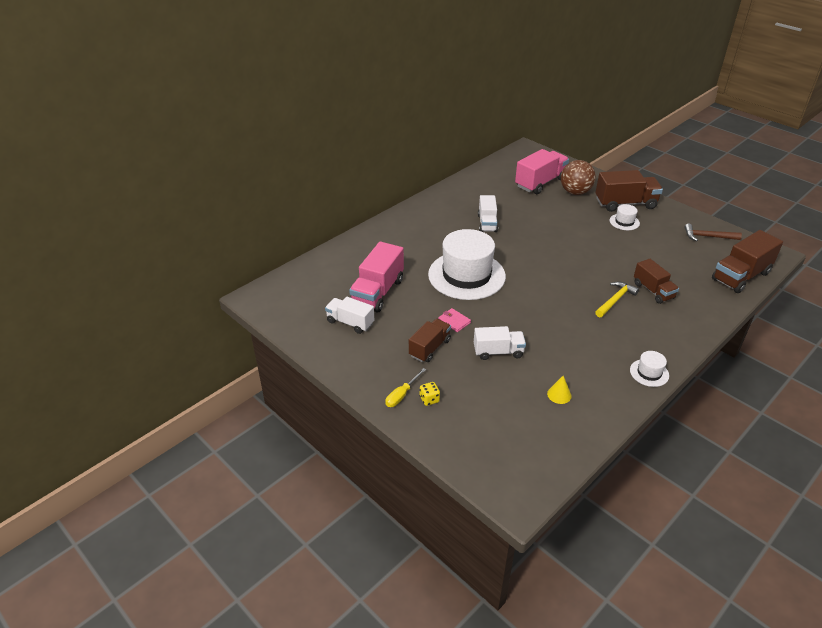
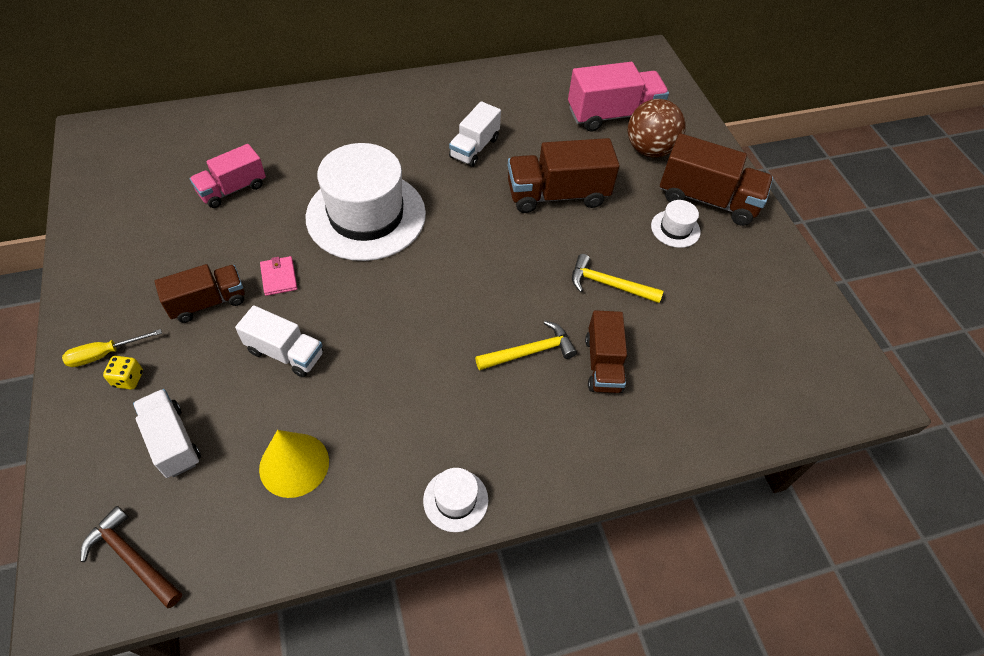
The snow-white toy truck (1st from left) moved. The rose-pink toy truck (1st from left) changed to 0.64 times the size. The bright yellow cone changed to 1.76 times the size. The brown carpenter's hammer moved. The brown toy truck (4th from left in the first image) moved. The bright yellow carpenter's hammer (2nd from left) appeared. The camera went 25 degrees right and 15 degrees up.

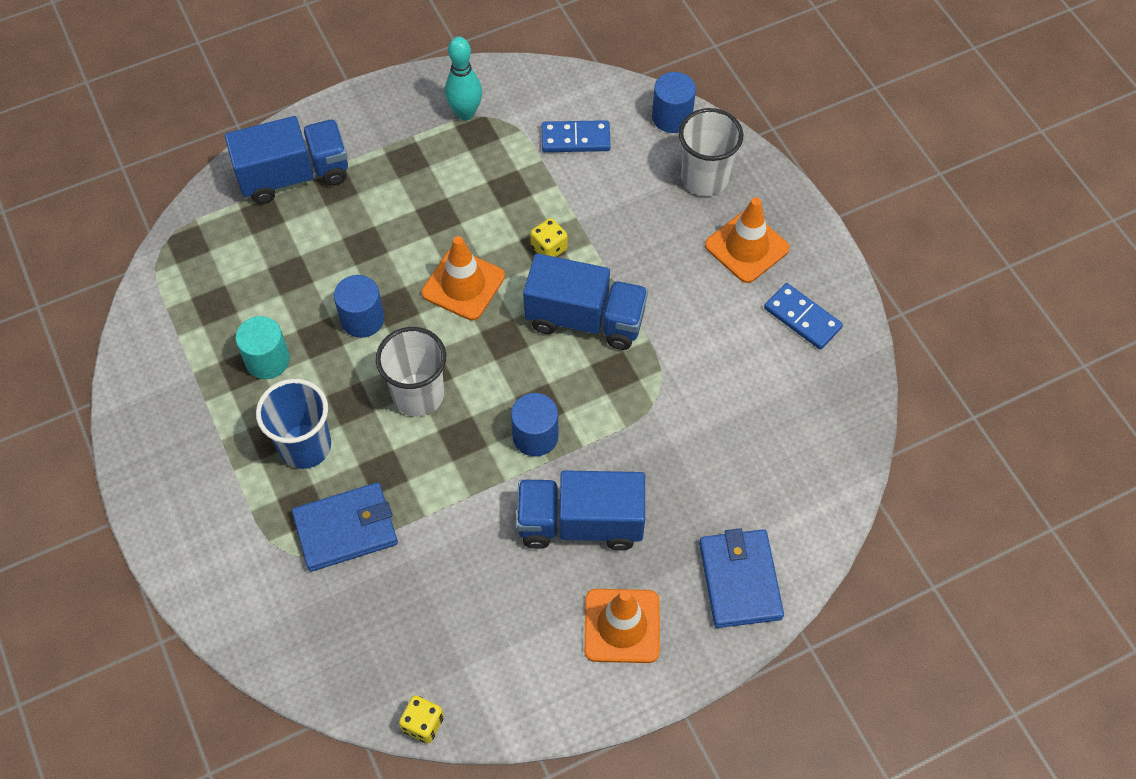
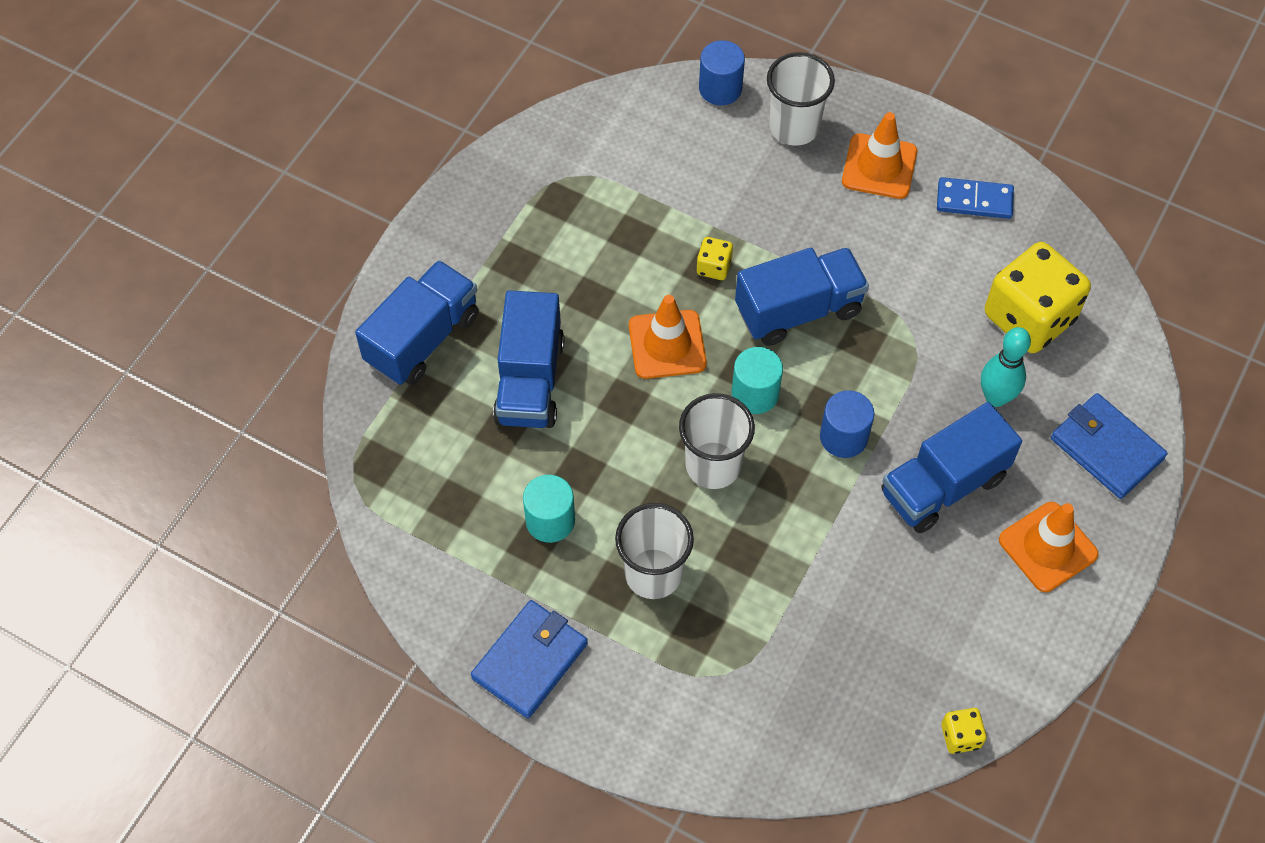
The royal blue cup became the snow-white cup (1st from left). The royal blue card wallet (1st from left) moved. The royal blue cylinder (1st from left) disappeared. The teal skittle moved. The royal blue domino tile (1st from left) disappeared. The royal blue toy truck (2nd from left) appeared. The teal cylinder (2nd from left) appeared. The bright yellow game die (3rd from left) appeared. The camera went 35 degrees left and 0 degrees up.

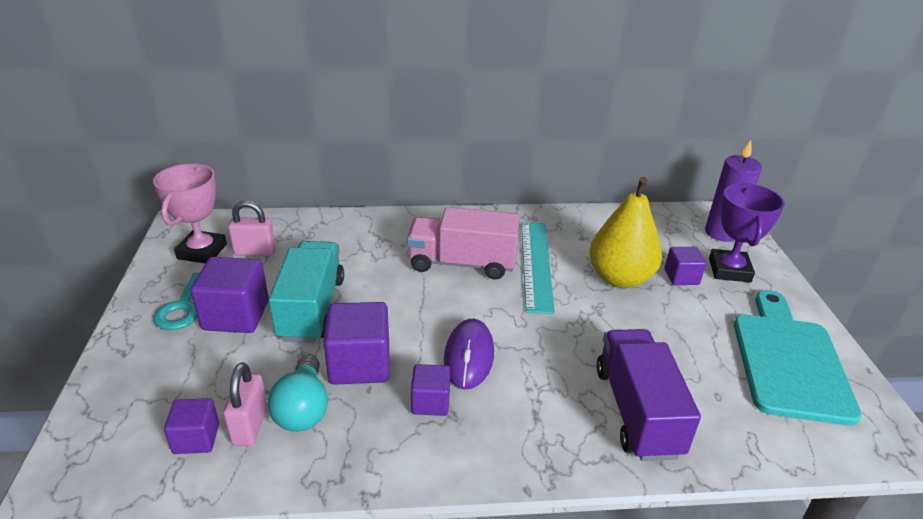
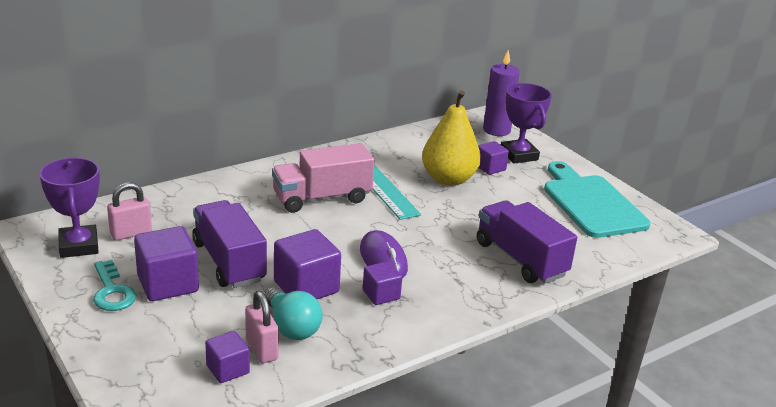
The rose-pink award cup became the purple award cup (1st from left). The teal toy truck became the purple toy truck (1st from left). The camera went 30 degrees left and 5 degrees down.

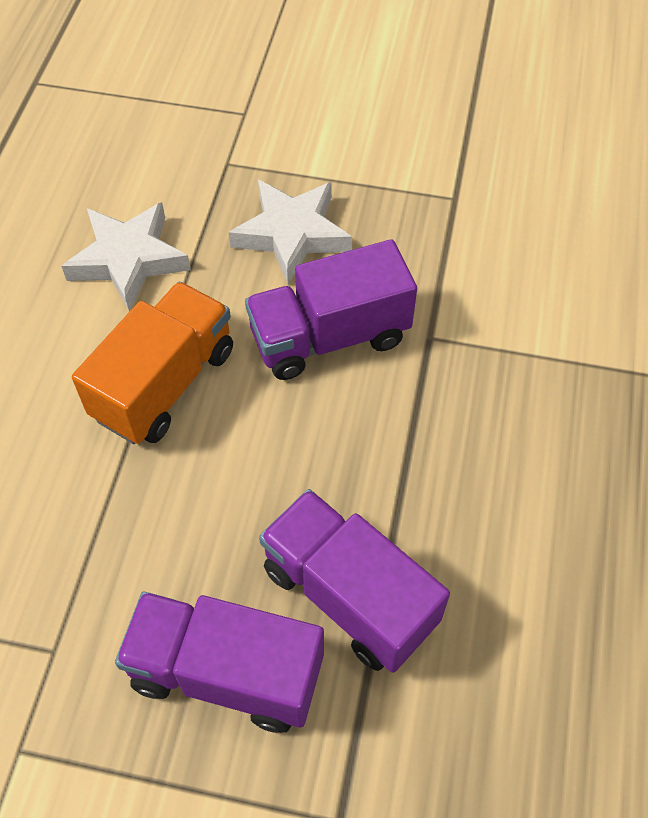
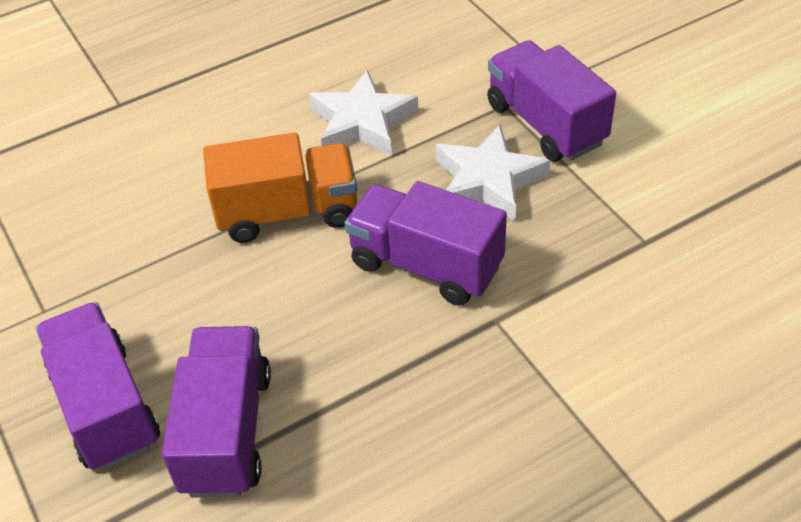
The purple toy truck (4th from left) appeared. The camera went 50 degrees right and 10 degrees down.

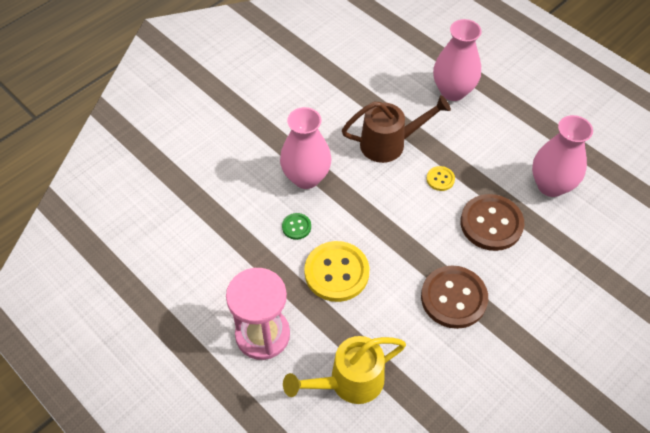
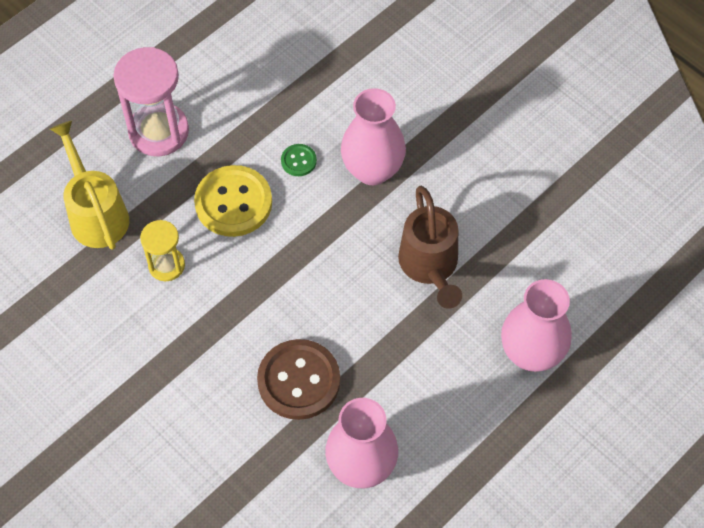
The brown sewing button (1st from left) disappeared. The bright yellow sewing button (2nd from left) disappeared. The bright yellow hourglass appeared. The camera went 90 degrees right and 5 degrees up.

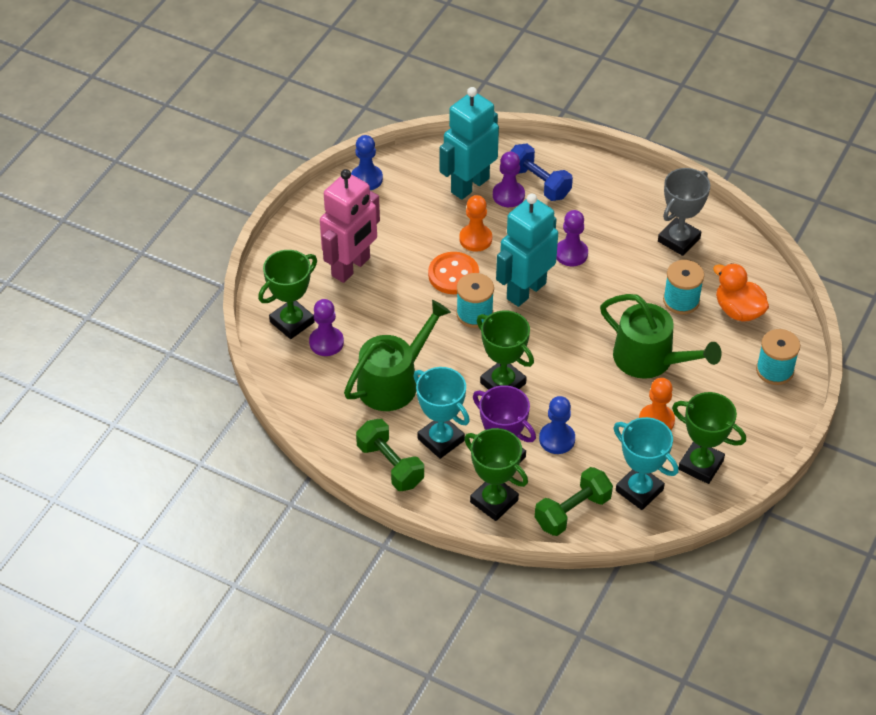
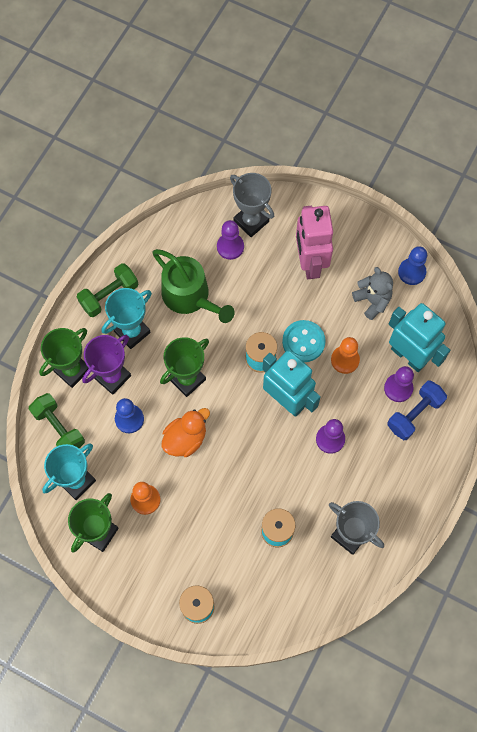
The emerald award cup (1st from left) became the ash-grey award cup (1st from left). The rose-pink robot figure turned 45 degrees clockwise. The orange sewing button became the teal sewing button. The emerald sprinkling can (2nd from left) disappeared. The orange rubber duck moved. The ash-grey stuffed bear appeared. The camera went 90 degrees right and 20 degrees up.

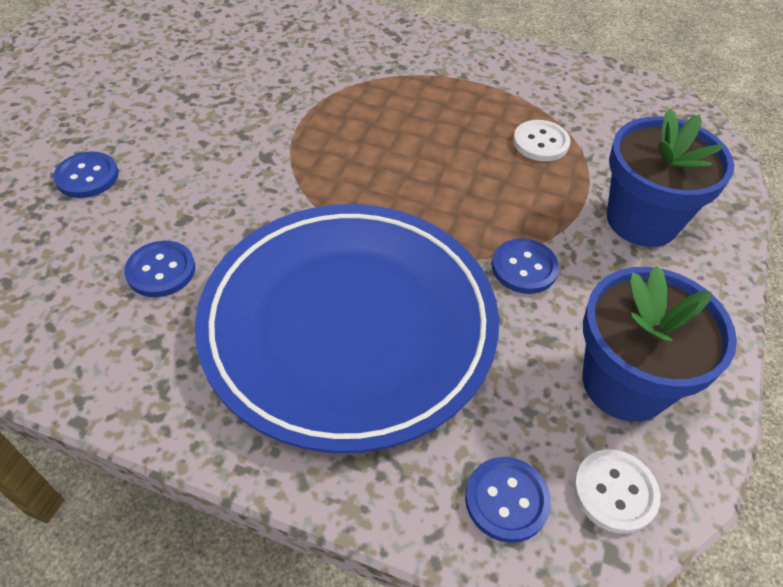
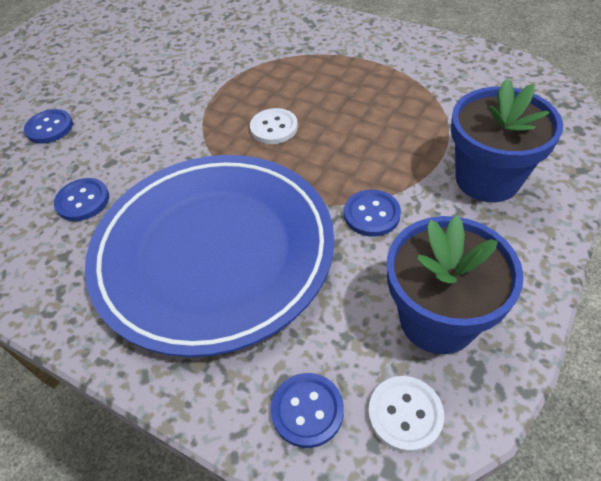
The snow-white sewing button (1st from left) moved. The camera went 15 degrees right and 0 degrees up.

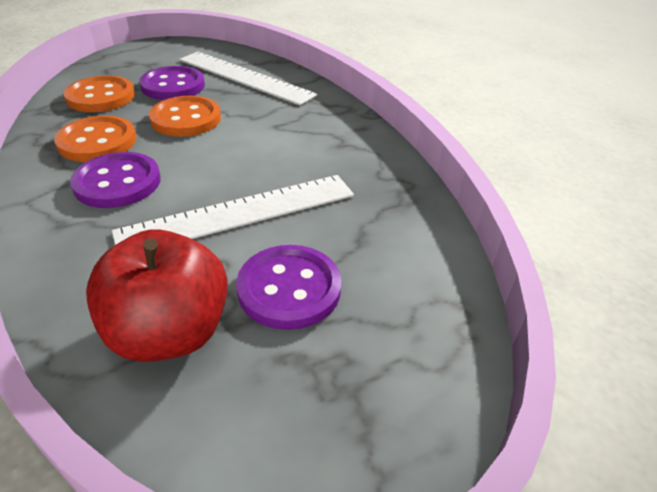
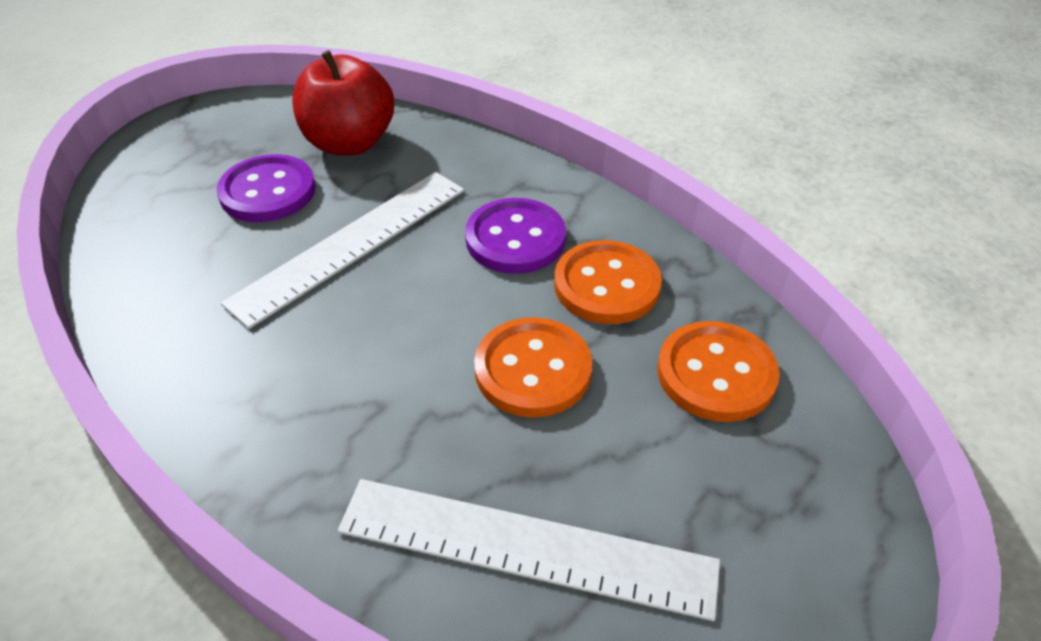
The purple sewing button (2nd from left) disappeared. The camera went 160 degrees right and 5 degrees up.

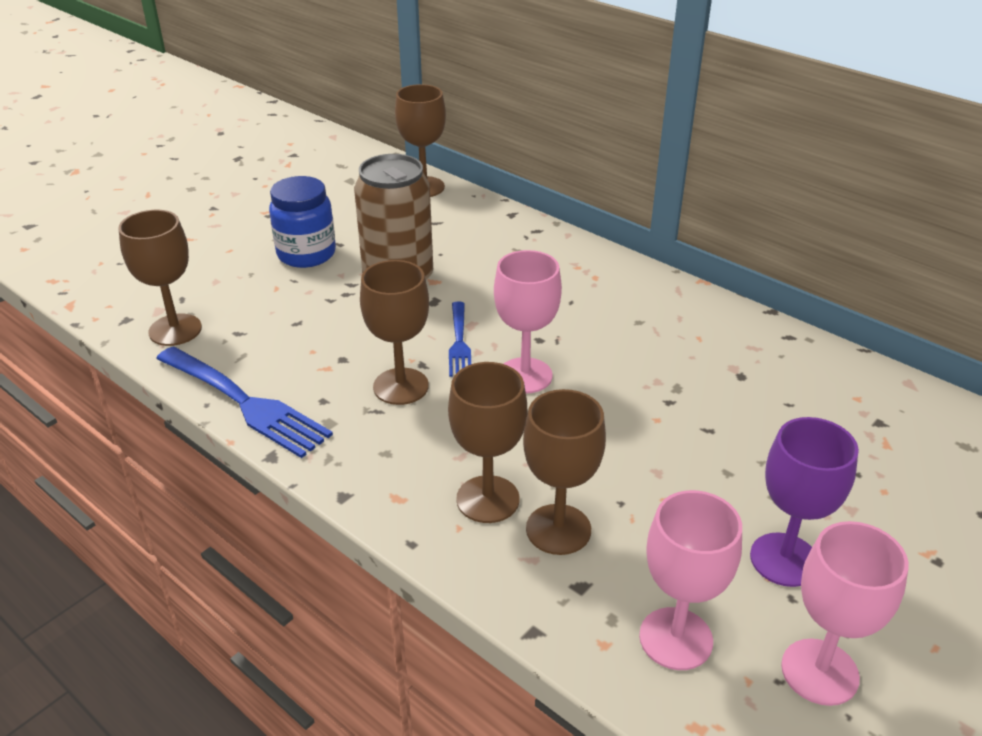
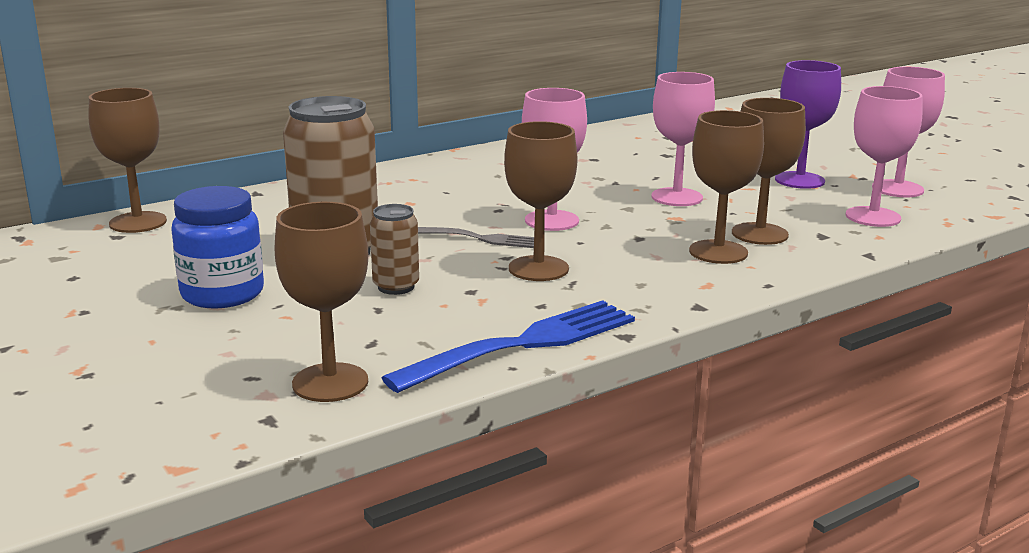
The royal blue fork (2nd from left) became the ash-grey fork. The brown soda can (2nd from left) appeared. The rose-pink chalice (2nd from left) appeared. The camera went 75 degrees left and 15 degrees down.

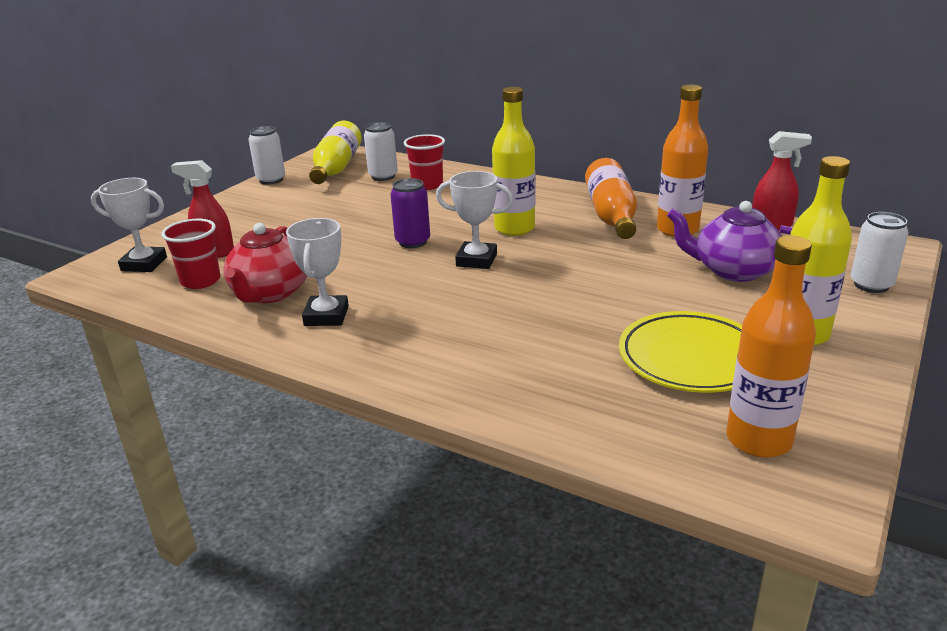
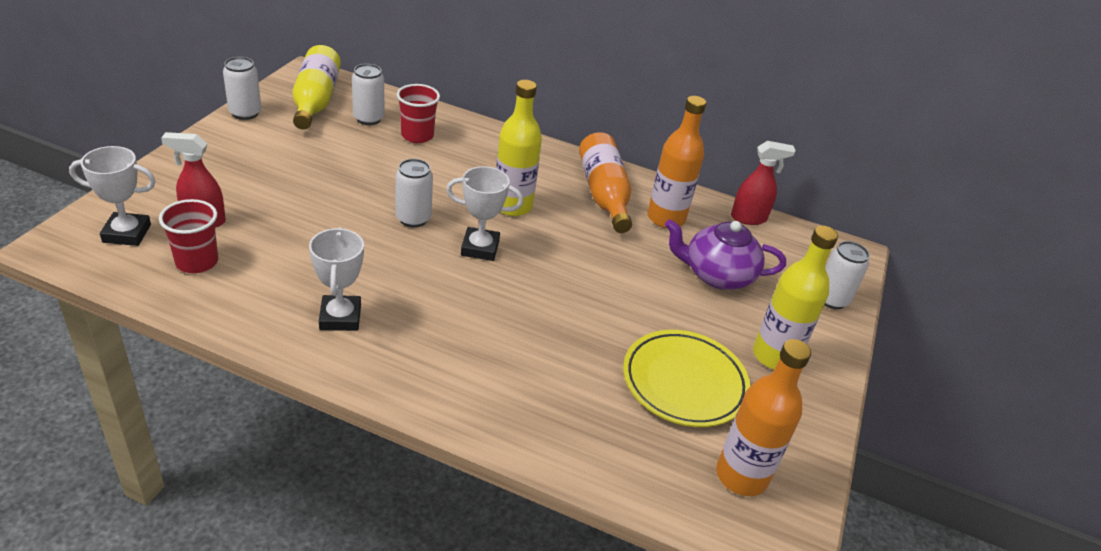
The red tea pot disappeared. The purple soda can became the snow-white soda can (3rd from left). The camera went 15 degrees left and 10 degrees up.

